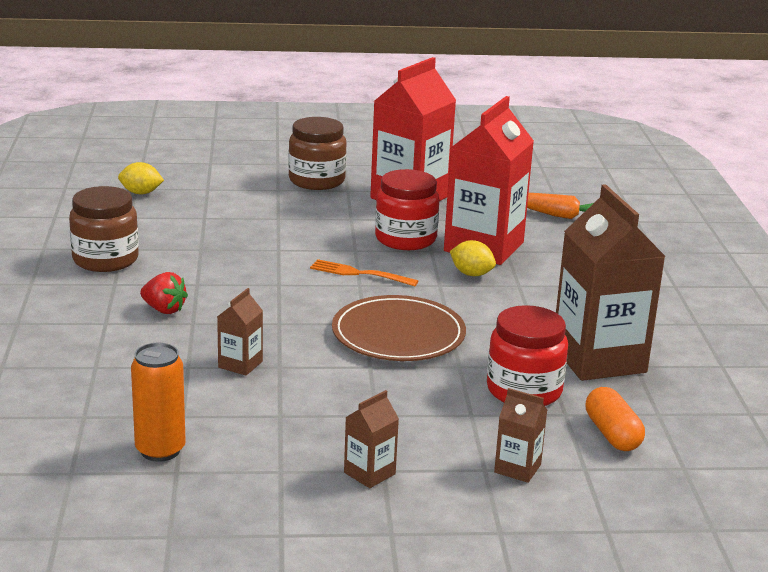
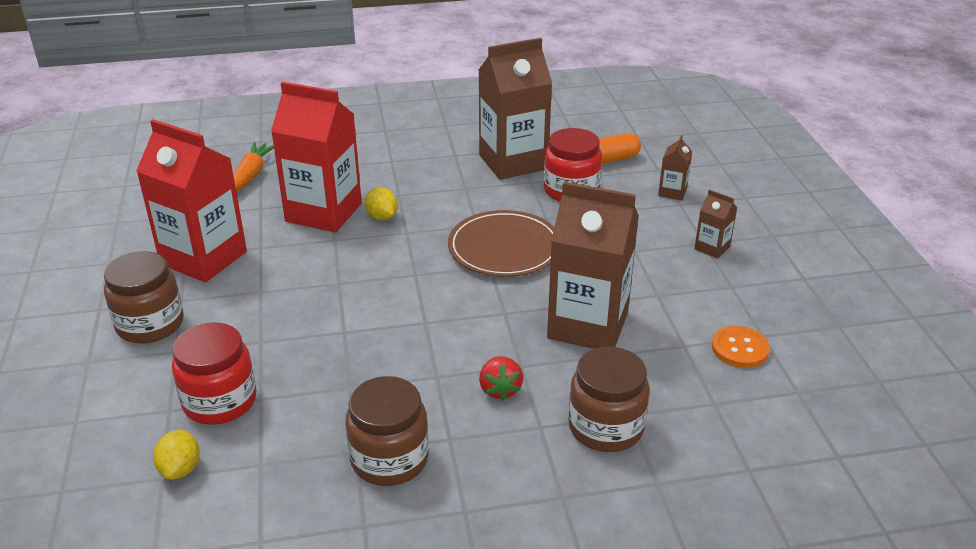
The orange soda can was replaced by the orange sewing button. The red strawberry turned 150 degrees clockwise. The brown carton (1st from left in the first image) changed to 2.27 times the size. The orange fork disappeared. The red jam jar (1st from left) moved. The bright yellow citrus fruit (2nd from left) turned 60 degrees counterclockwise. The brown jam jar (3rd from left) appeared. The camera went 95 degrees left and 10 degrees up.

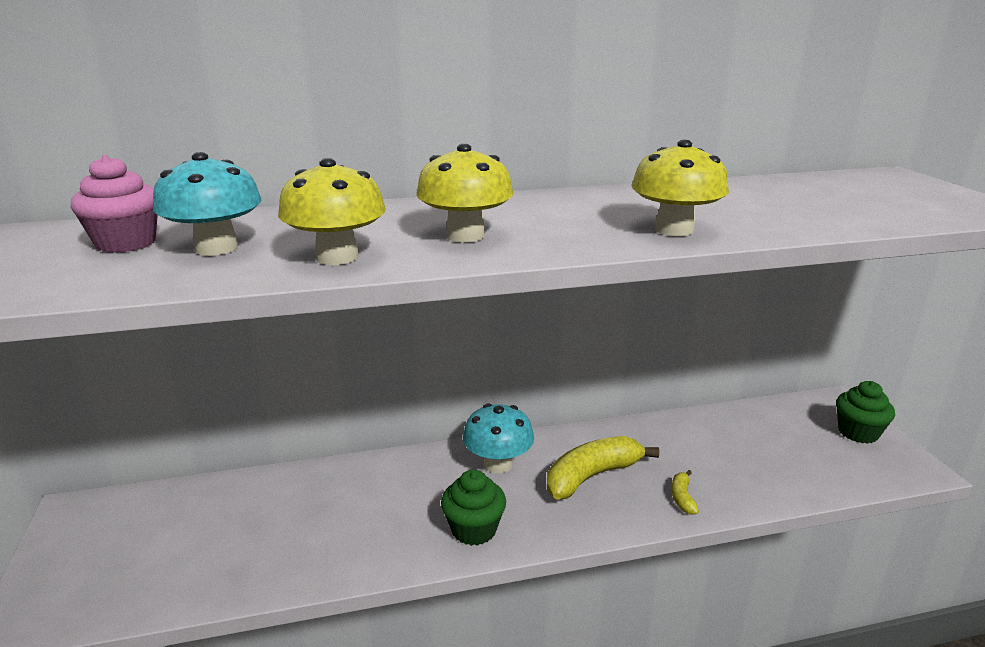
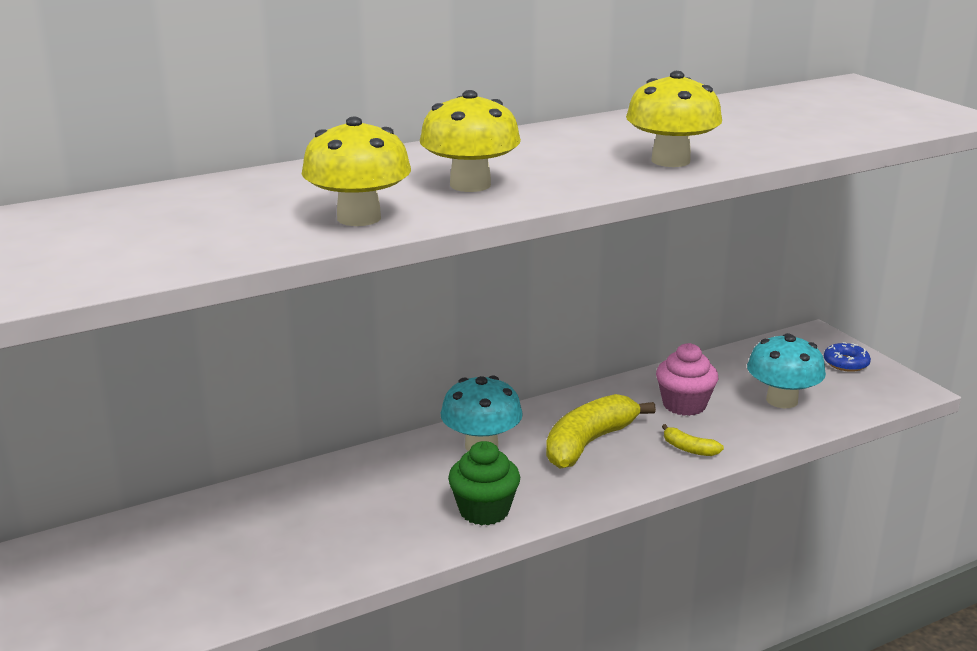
The rose-pink cupcake moved. The teal fungus (1st from left in the first image) moved. The bright yellow banana (2nd from left) turned 45 degrees counterclockwise. The emerald cupcake (2nd from left) was replaced by the royal blue donut. The camera went 15 degrees left and 0 degrees up.

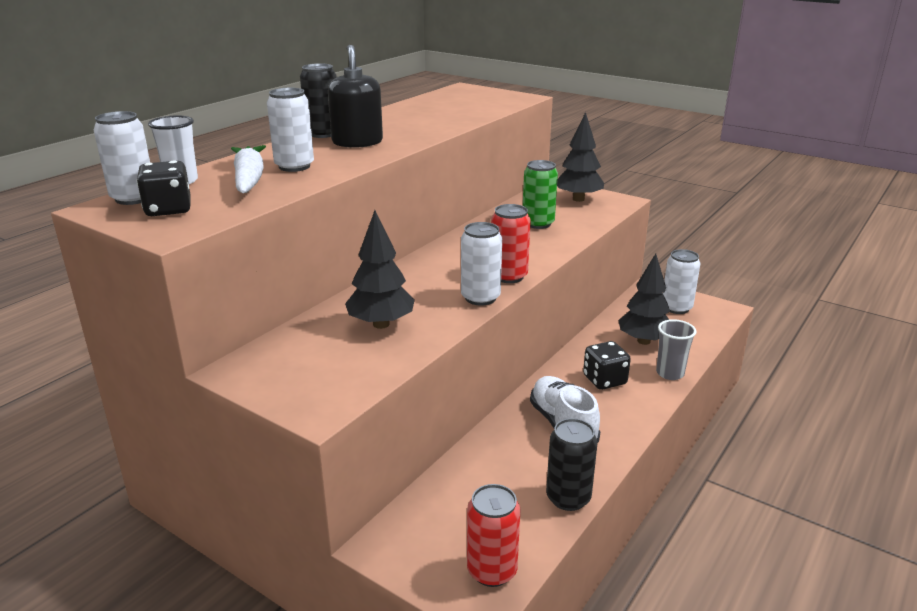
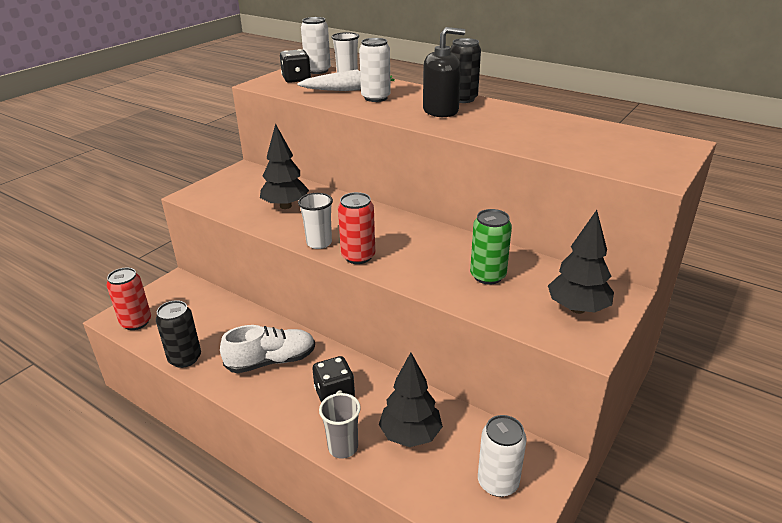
The snow-white soda can (3rd from left) was replaced by the snow-white cup (1st from left). The camera went 90 degrees right and 5 degrees up.

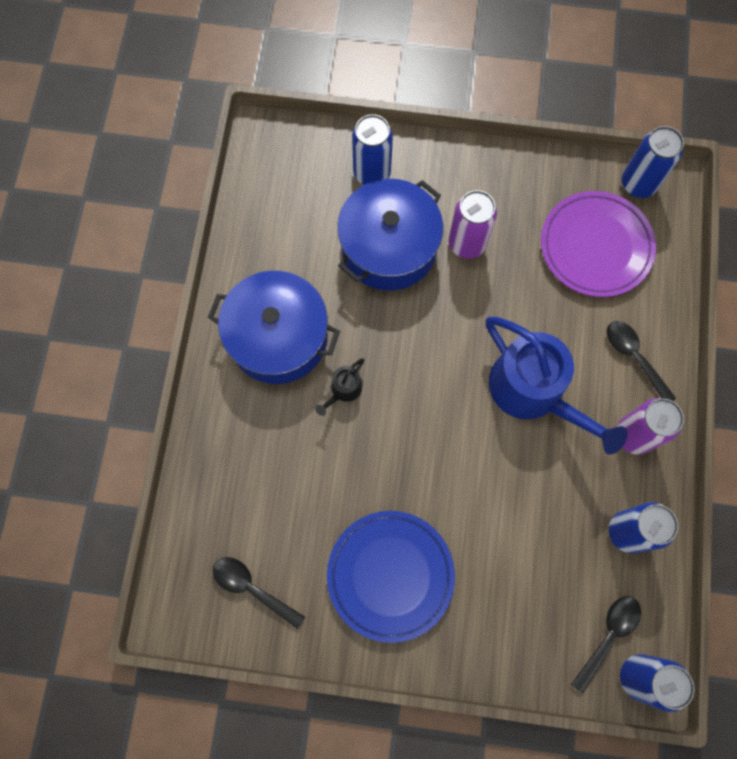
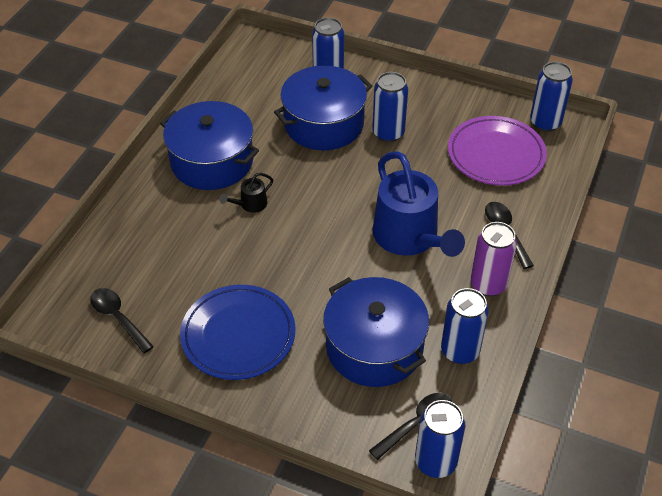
The purple soda can (1st from left) became the royal blue soda can (2nd from left). The royal blue cooking pot (3rd from left) appeared. The camera went 15 degrees right and 25 degrees down.

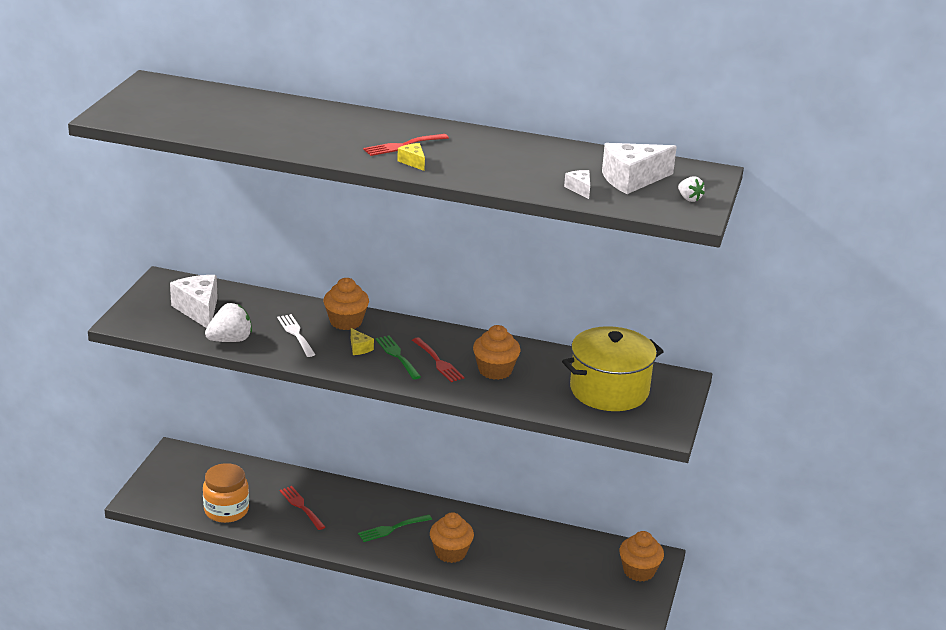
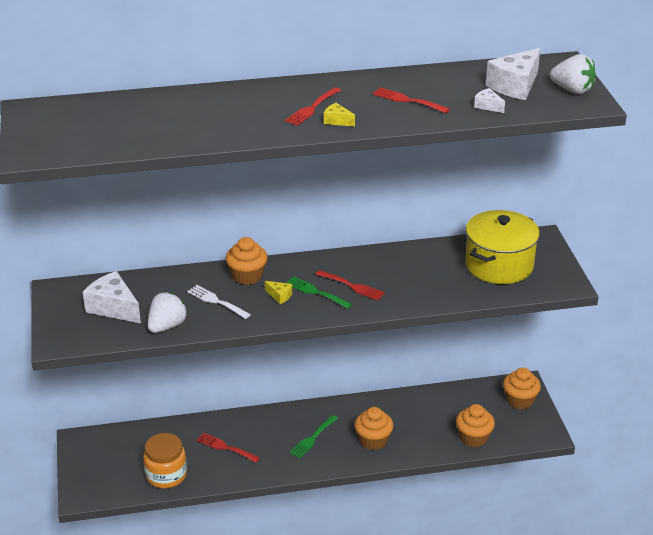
The orange cupcake (3rd from left) moved. The snow-white strawberry (2nd from left) changed to 1.80 times the size. The red fork (4th from left) appeared. The camera went 25 degrees left and 5 degrees up.

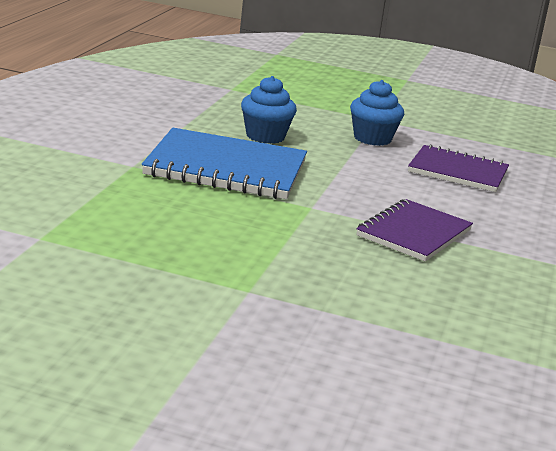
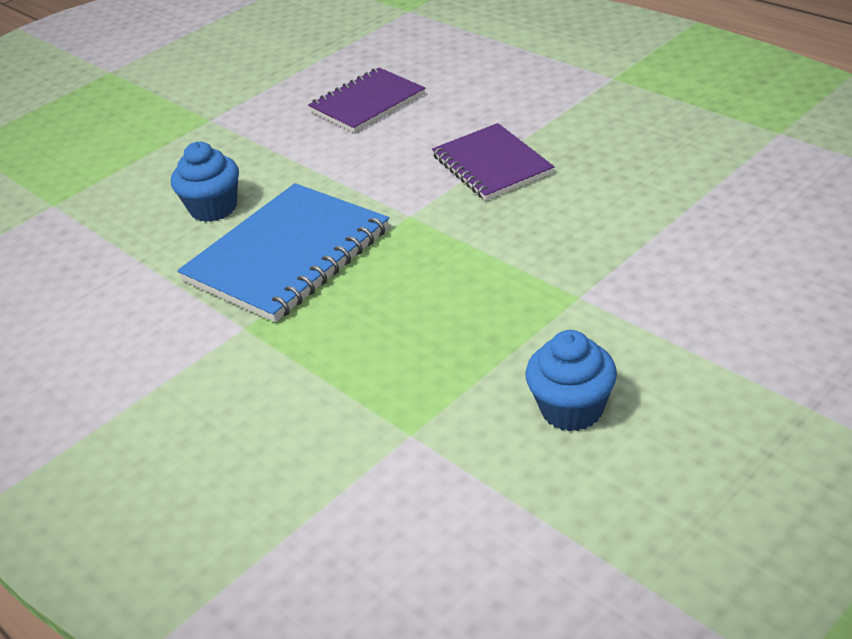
The royal blue cupcake (2nd from left) moved. The camera went 55 degrees left and 15 degrees up.

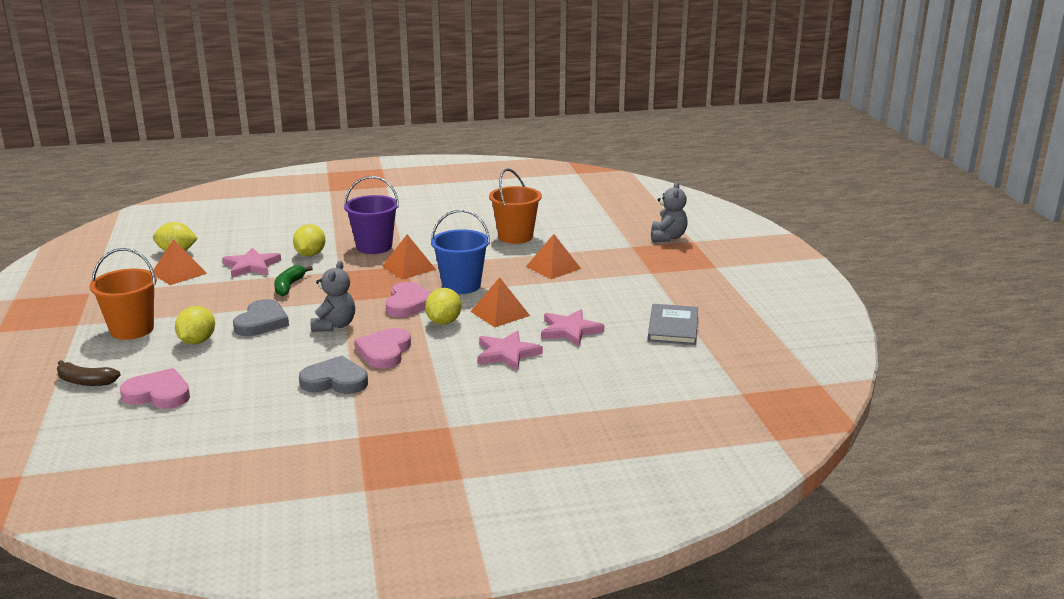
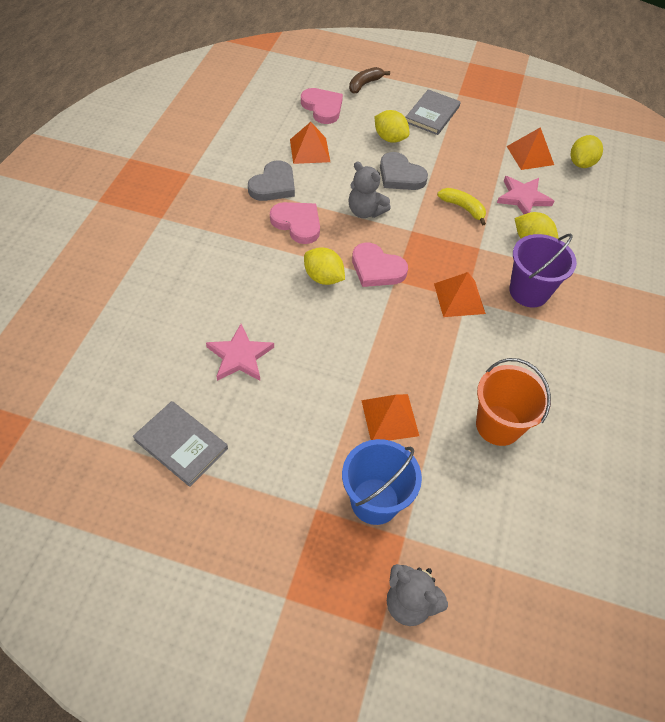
The orange sand bucket (1st from left) was replaced by the ash-grey hardback (2nd from left). The rose-pink heart (1st from left in the first image) turned 75 degrees counterclockwise. The emerald banana became the bright yellow banana. The royal blue sand bucket moved. The orange solid pyramid (3rd from left in the first image) moved. The rose-pink star (2nd from left) disappeared. The camera went 115 degrees right and 30 degrees up.

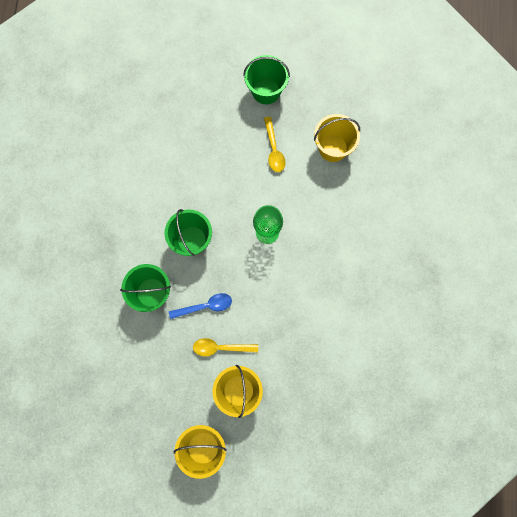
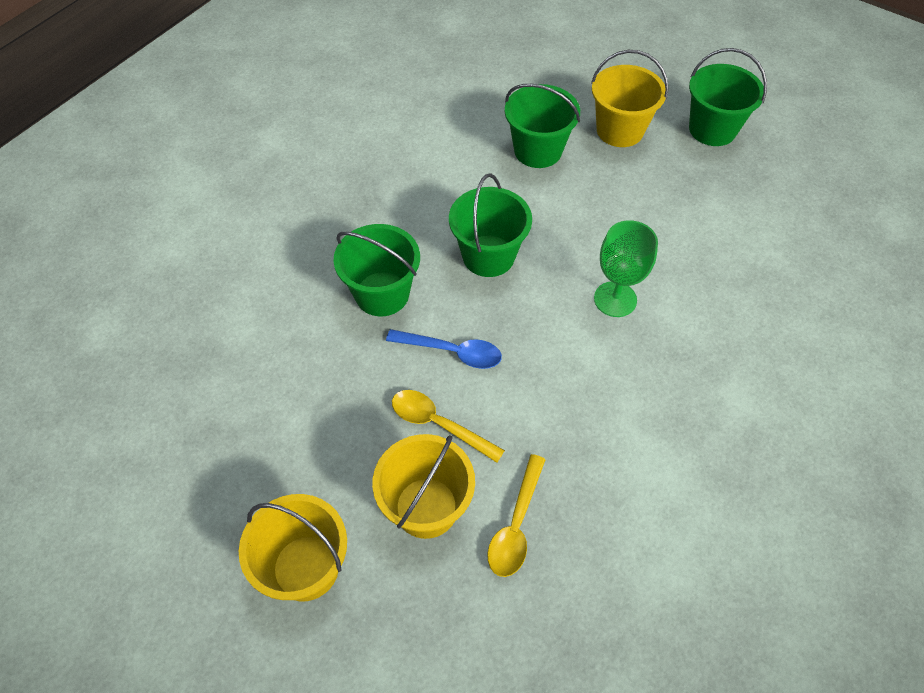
The bright yellow tablespoon (2nd from left) moved. The bright yellow sand bucket (3rd from left) moved. The emerald sand bucket (3rd from left) appeared. The camera went 30 degrees right and 20 degrees down.

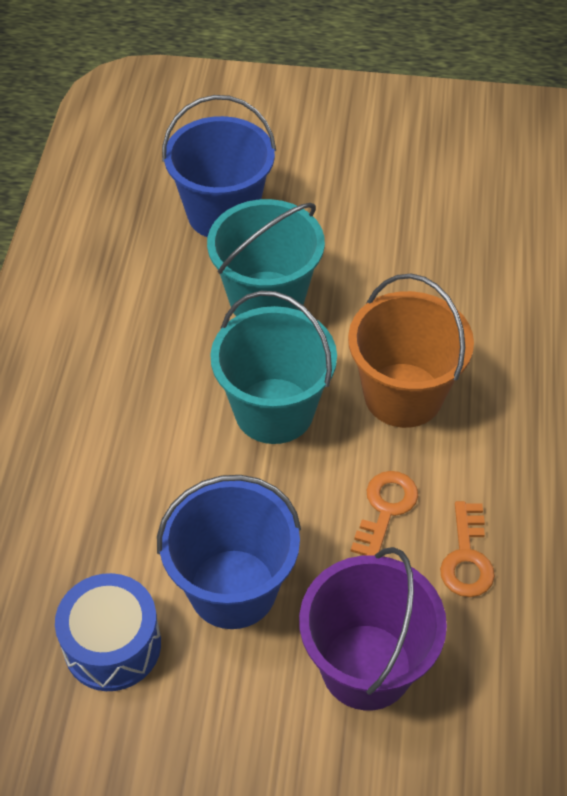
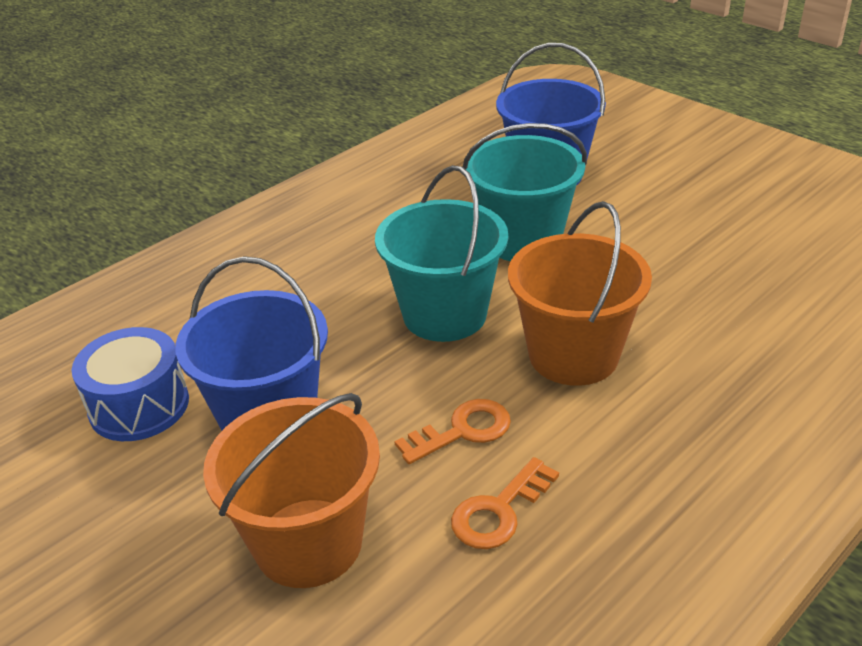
The purple sand bucket became the orange sand bucket (1st from left). The camera went 40 degrees right and 15 degrees down.

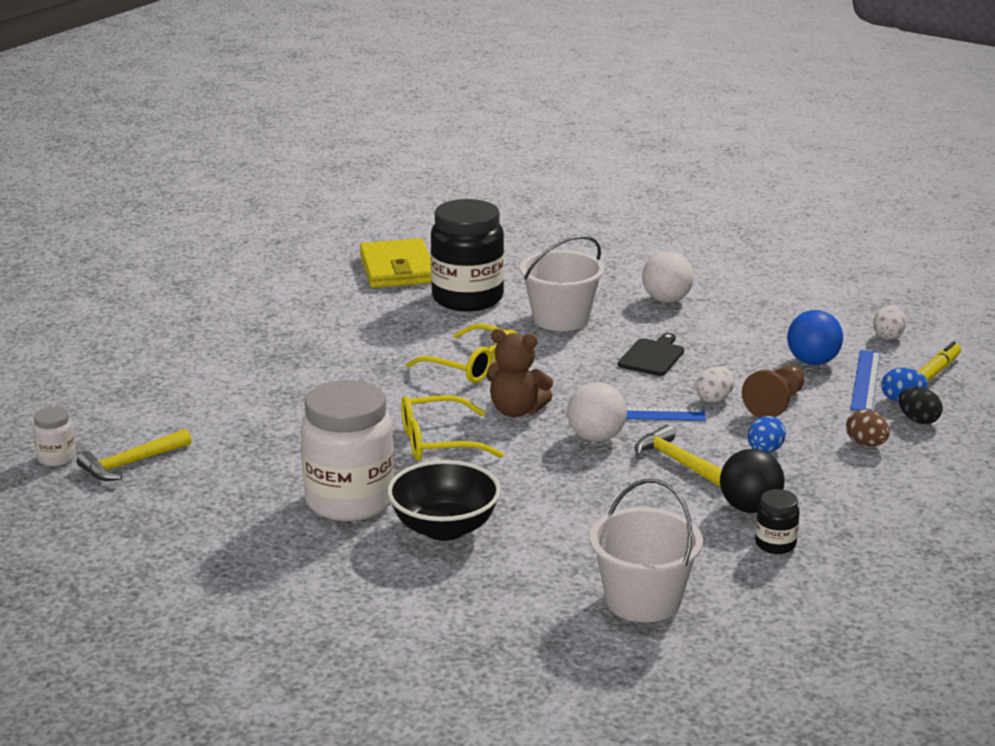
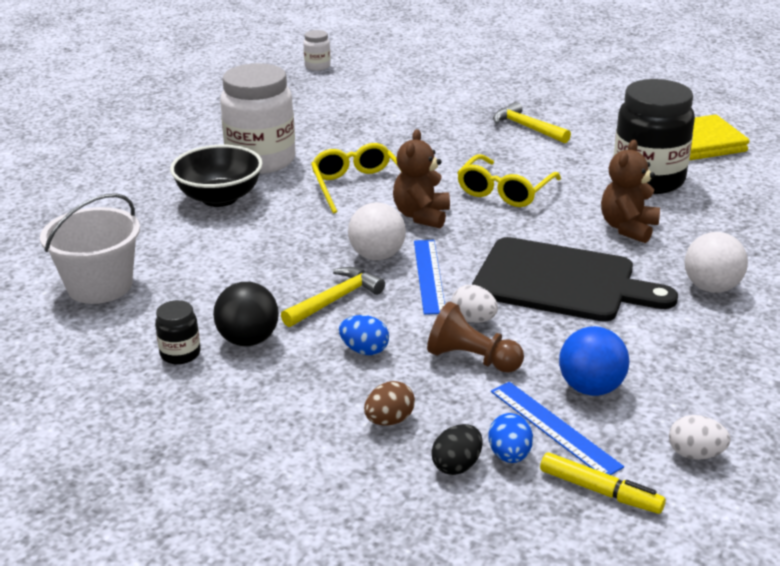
The bright yellow carpenter's hammer (1st from left in the first image) moved. The snow-white sand bucket (1st from left) was replaced by the brown stuffed bear (2nd from left). The jet-black bread board changed to 2.06 times the size. The royal blue straightedge (2nd from left) turned 45 degrees clockwise. The camera went 85 degrees right and 5 degrees up.

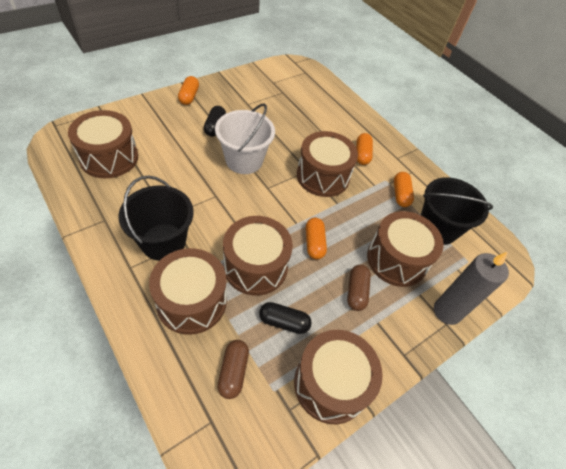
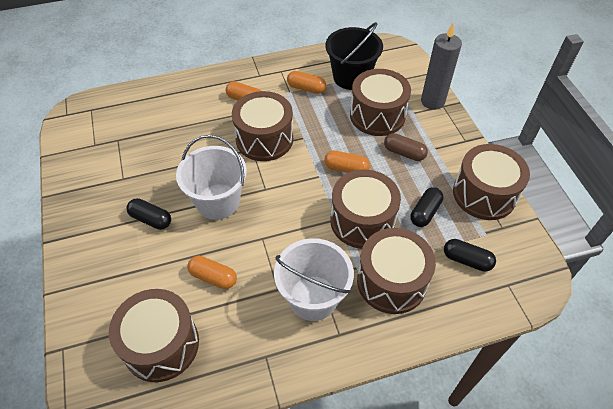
The jet-black sand bucket (1st from left) became the snow-white sand bucket (2nd from left). The orange pill (1st from left) moved. The brown pill (1st from left) became the jet-black pill (3rd from left). The camera went 65 degrees left and 0 degrees up.

